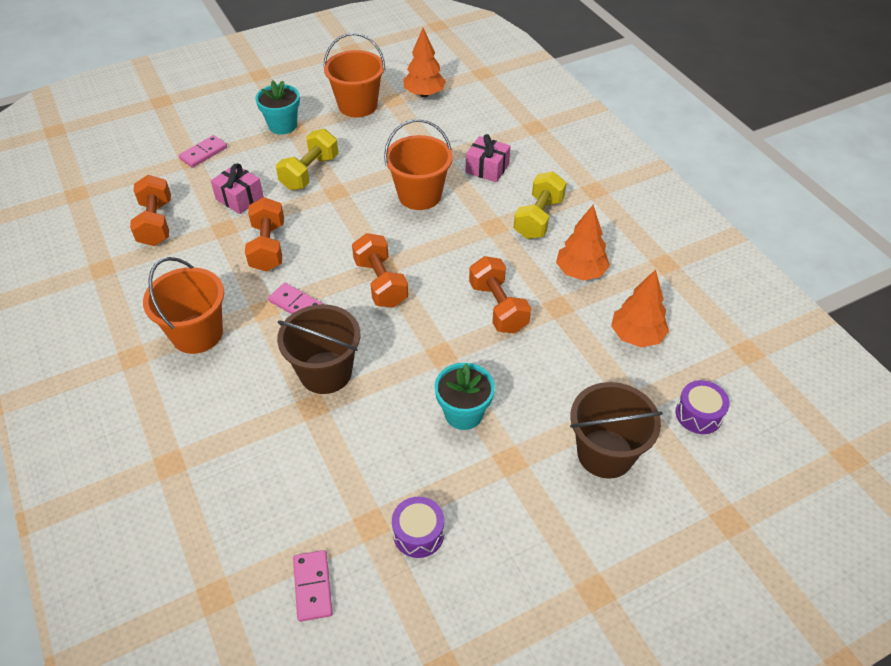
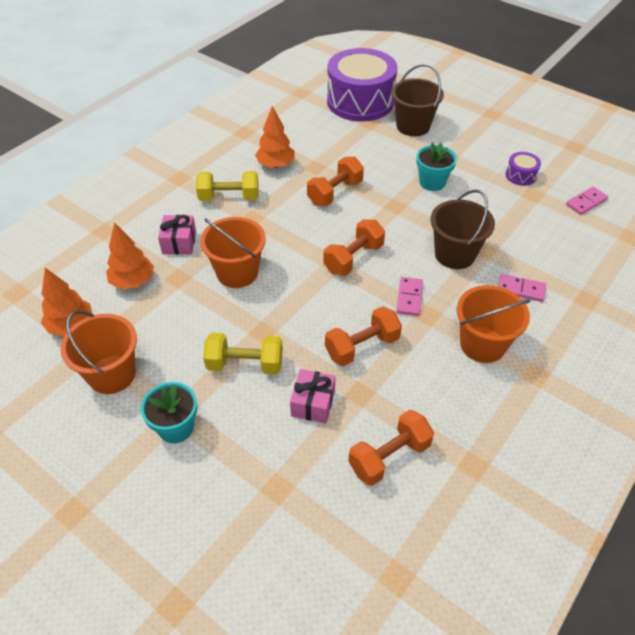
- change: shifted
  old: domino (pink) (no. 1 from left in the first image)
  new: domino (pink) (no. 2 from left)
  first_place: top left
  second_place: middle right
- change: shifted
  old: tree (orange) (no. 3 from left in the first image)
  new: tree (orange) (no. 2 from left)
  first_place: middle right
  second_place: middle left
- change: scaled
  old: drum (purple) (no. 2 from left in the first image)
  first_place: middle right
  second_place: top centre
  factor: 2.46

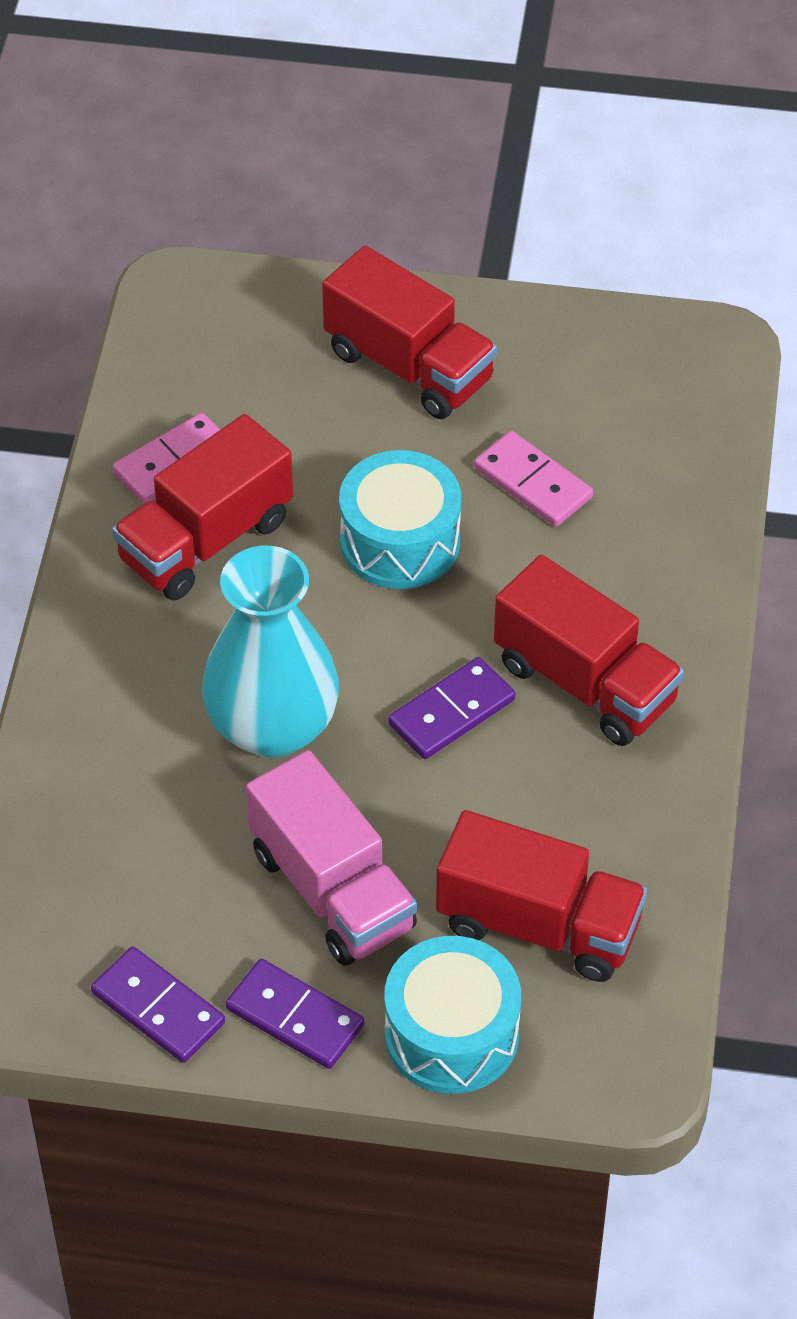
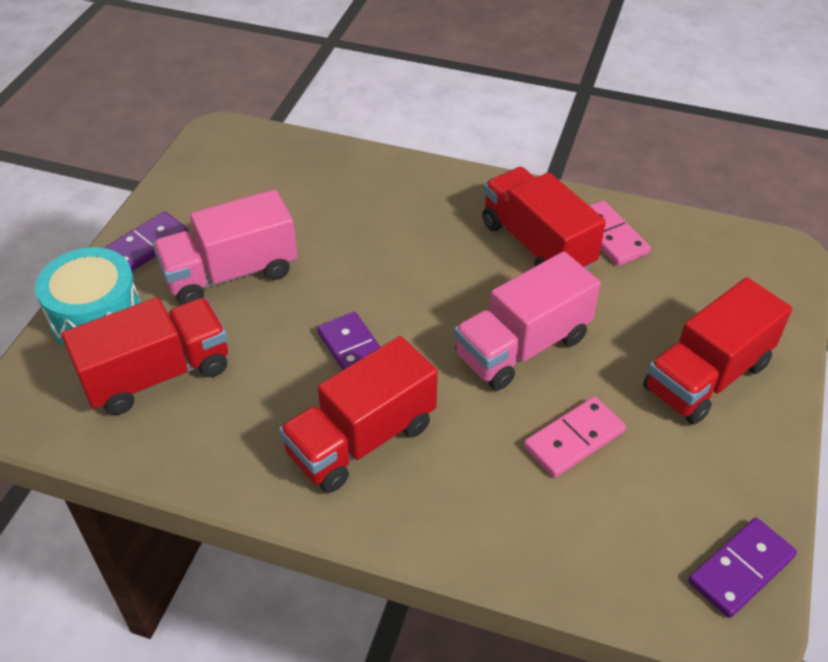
- change: swapped
  old: drum (turquoise) (no. 1 from left)
  new: truck (pink) (no. 2 from left)
  first_place: centre
  second_place: centre
- change: gone
  old: vase (turquoise)
  first_place: centre
- change: rotated
  old: truck (red) (no. 3 from left in the first image)
  first_place: bottom right
  second_place: middle left
  degrees: -150
- change: shifted
  old: domino (purple) (no. 1 from left in the first image)
  new: domino (purple) (no. 3 from left)
  first_place: bottom left
  second_place: bottom right

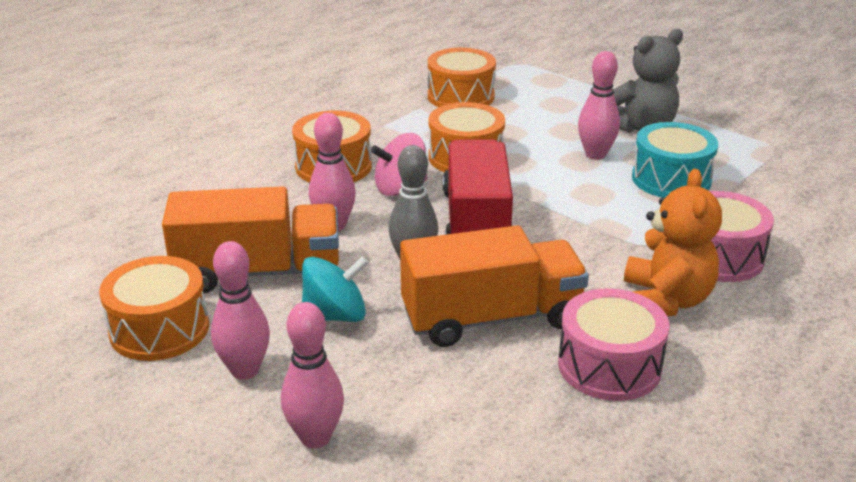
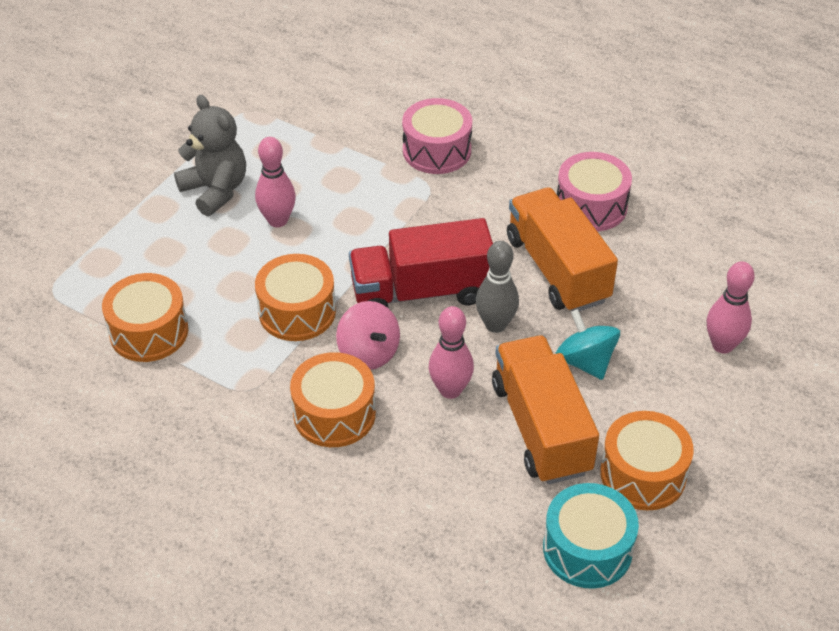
- change: shifted
  old: drum (turquoise)
  first_place: top right
  second_place: bottom right
- change: gone
  old: teddy bear (orange)
  first_place: middle right
- change: gone
  old: bowling pin (pink) (no. 1 from left)
  first_place: middle left

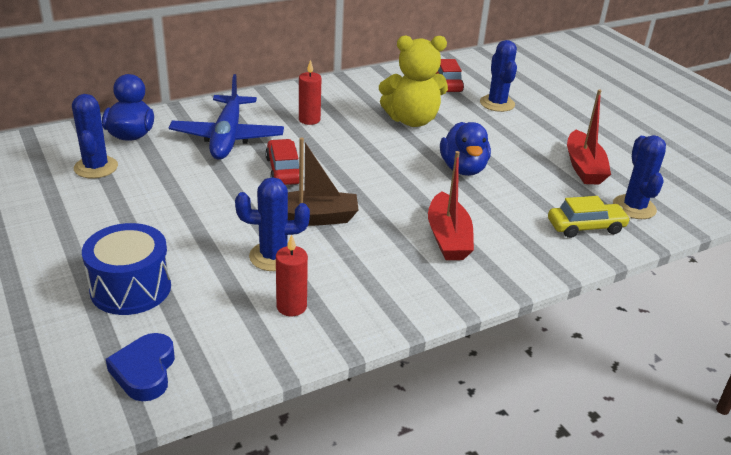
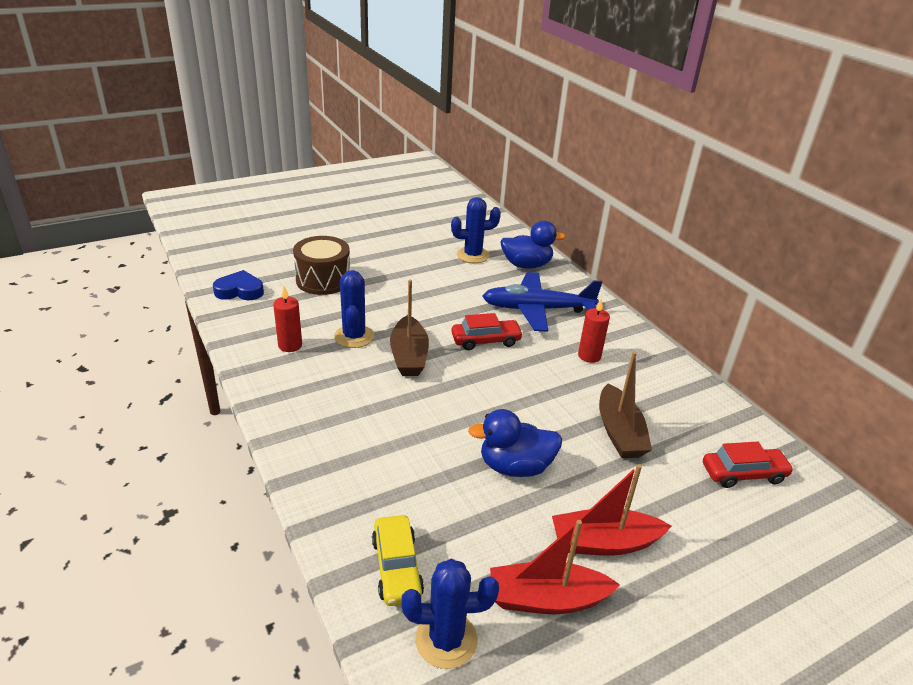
- change: swapped
  old: teddy bear (yellow)
  new: boat (brown) (no. 2 from left)
  first_place: top centre
  second_place: middle right
- change: gone
  old: cactus (blue) (no. 3 from left)
  first_place: top right
- change: shifted
  old: boat (red) (no. 1 from left in the first image)
  new: boat (red) (no. 2 from left)
  first_place: centre
  second_place: bottom right
- change: repainted
  old: drum (blue)
  new: drum (brown)
  first_place: middle left
  second_place: centre

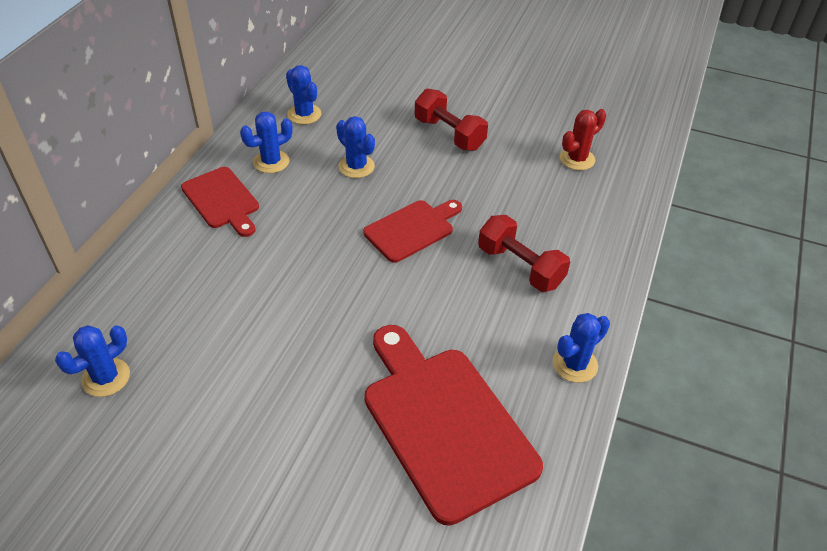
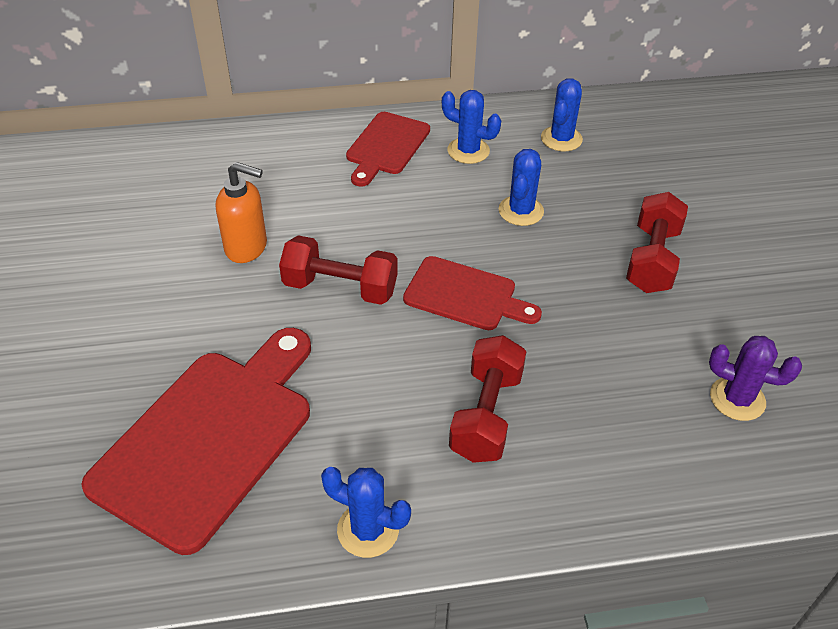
- change: repainted
  old: cactus (red)
  new: cactus (purple)
  first_place: top right
  second_place: middle right
- change: gone
  old: cactus (blue) (no. 1 from left)
  first_place: middle left
- change: new
  new: soap dispenser (orange)
  second_place: middle left
- change: new
  new: dumbbell (red) (no. 1 from left)
  second_place: centre

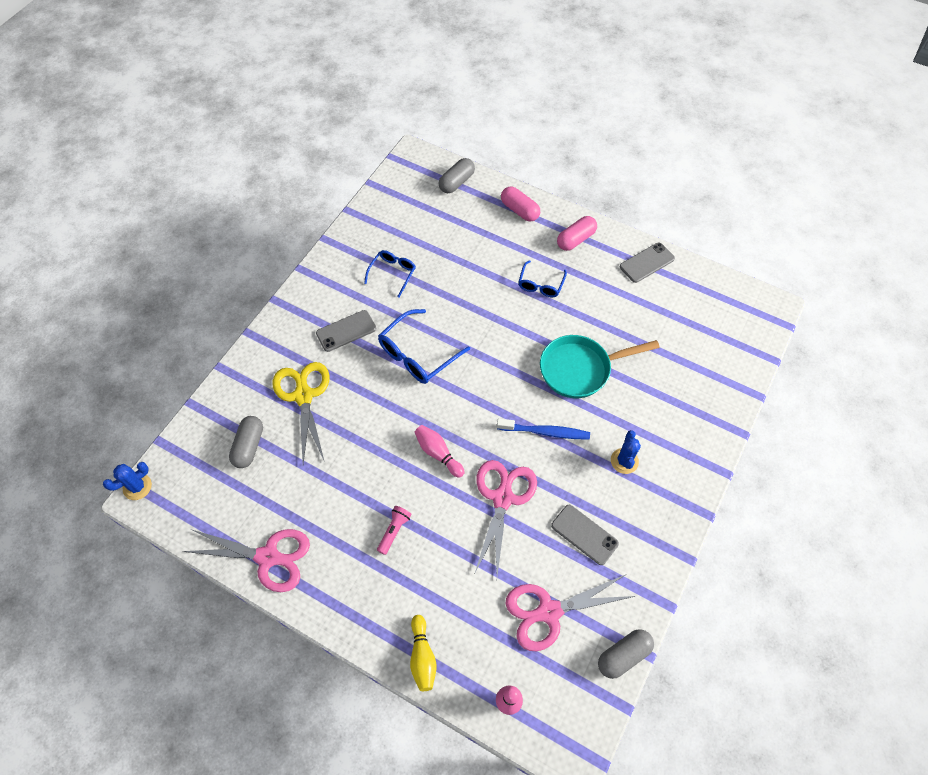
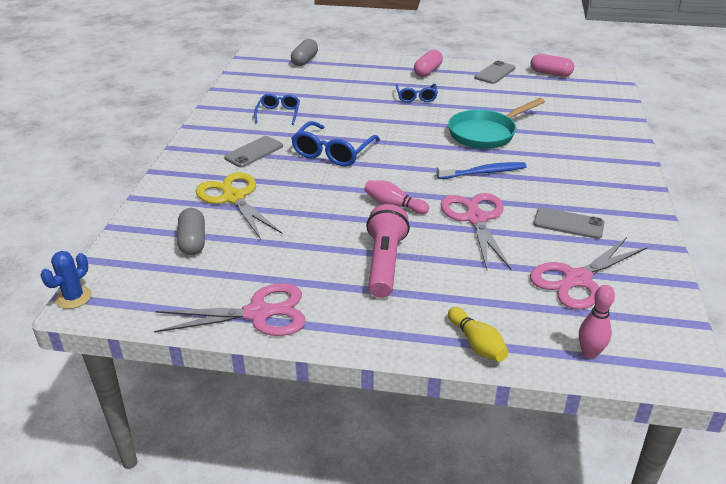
- change: shifted
  old: capsule (pink) (no. 1 from left in the first image)
  new: capsule (pink) (no. 2 from left)
  first_place: top centre
  second_place: top right
- change: gone
  old: cactus (blue) (no. 2 from left)
  first_place: middle right
- change: scaled
  old: flashlight (pink)
  first_place: bottom centre
  second_place: centre
  factor: 1.95
- change: gone
  old: capsule (grey) (no. 3 from left)
  first_place: bottom right

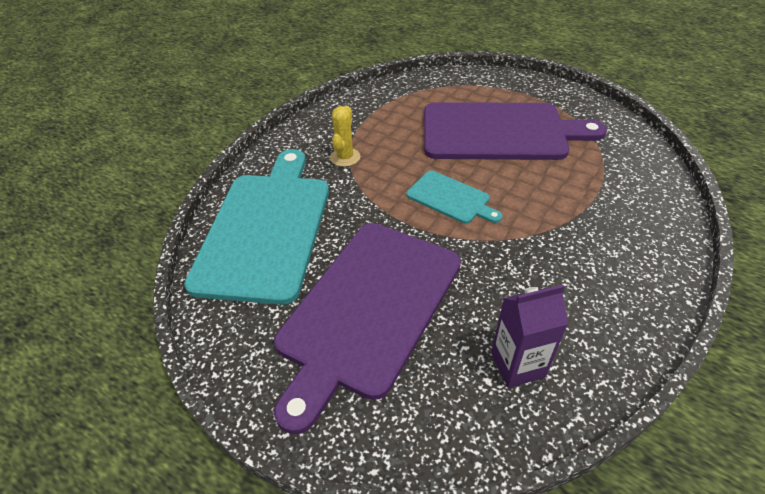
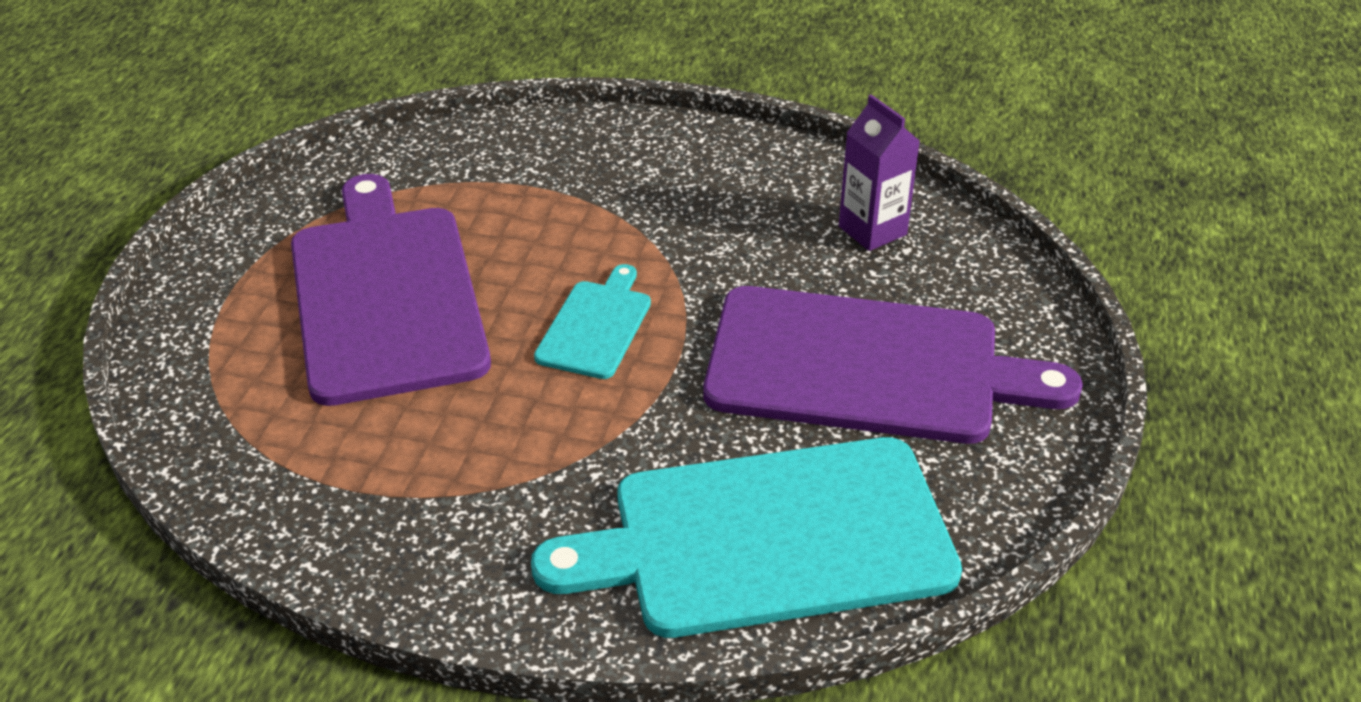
- change: gone
  old: cactus (yellow)
  first_place: top centre

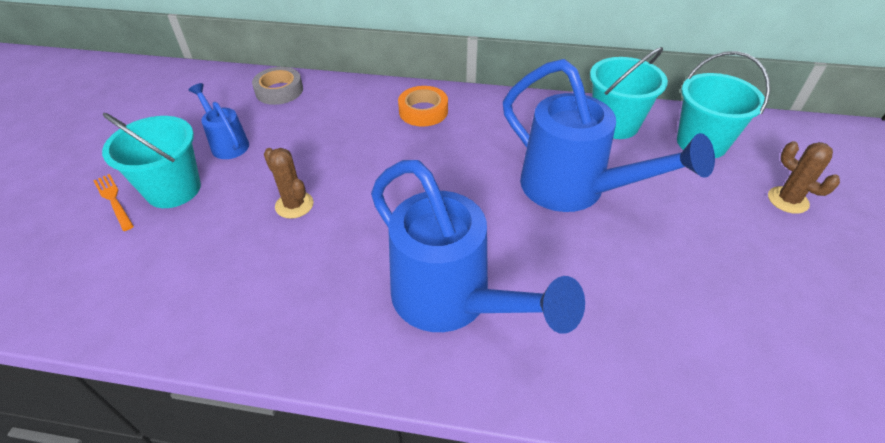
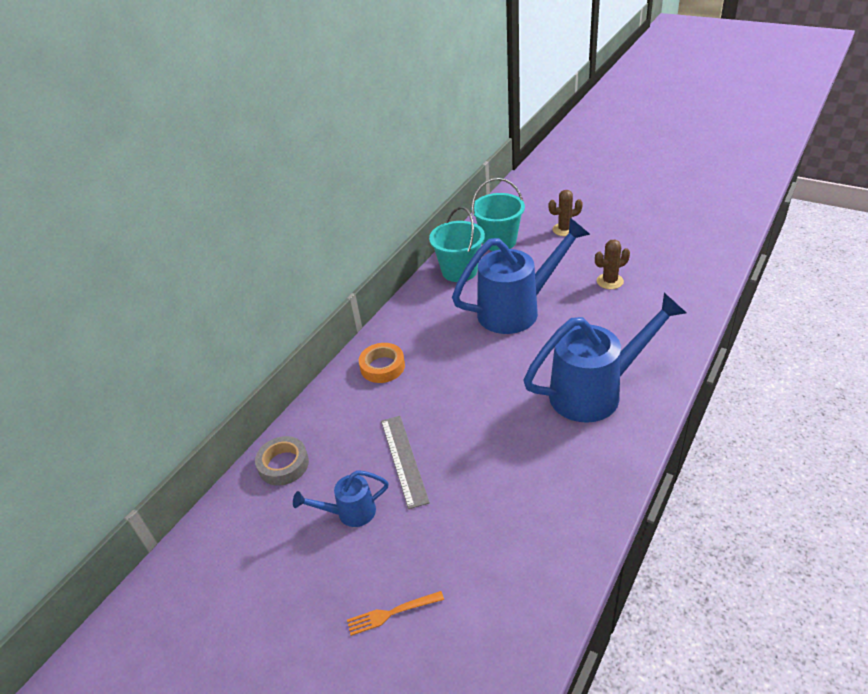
- change: gone
  old: bucket (turquoise) (no. 1 from left)
  first_place: middle left
- change: shifted
  old: cactus (brown) (no. 1 from left in the first image)
  new: cactus (brown) (no. 2 from left)
  first_place: middle left
  second_place: middle right
- change: new
  new: ruler (grey)
  second_place: centre

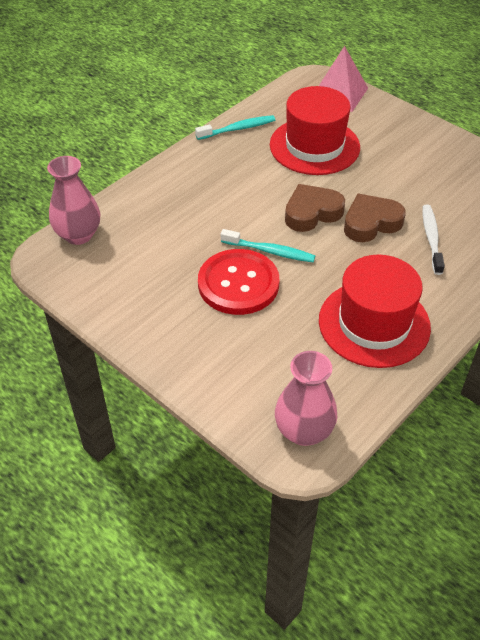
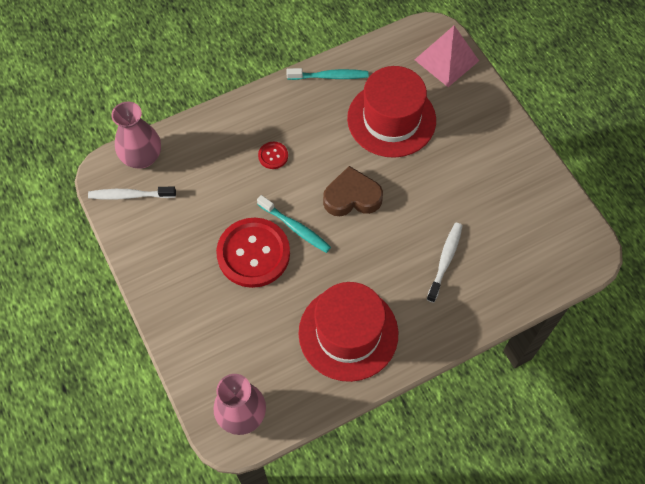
- change: gone
  old: heart (brown) (no. 2 from left)
  first_place: middle right
- change: new
  new: button (red) (no. 2 from left)
  second_place: top centre
- change: new
  new: toothbrush (white) (no. 1 from left)
  second_place: middle left

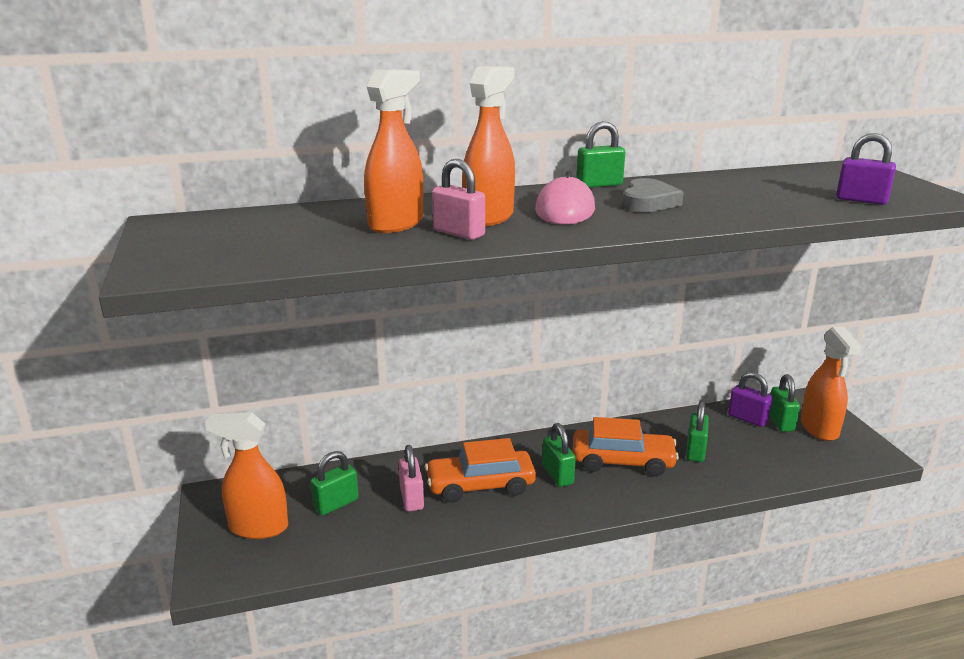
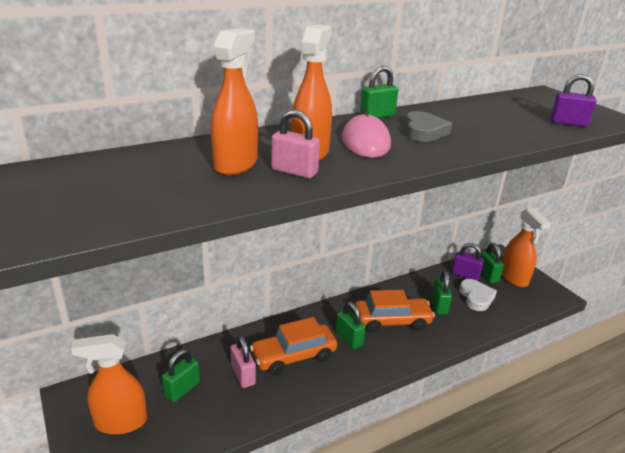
- change: new
  new: heart (white)
  second_place: middle right

